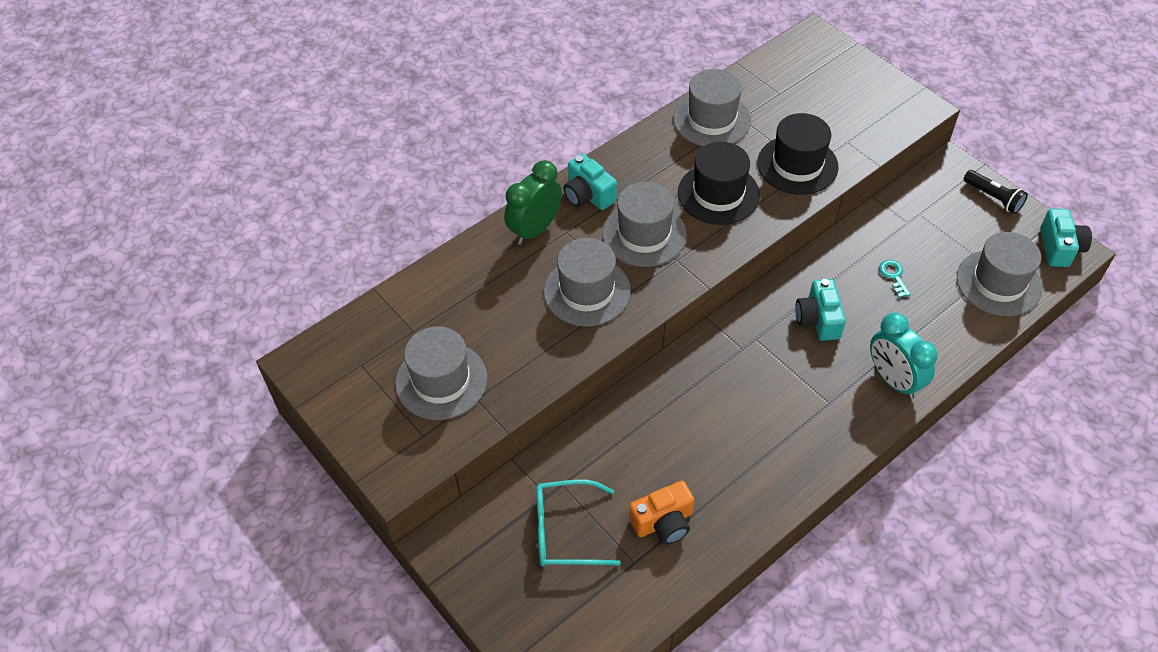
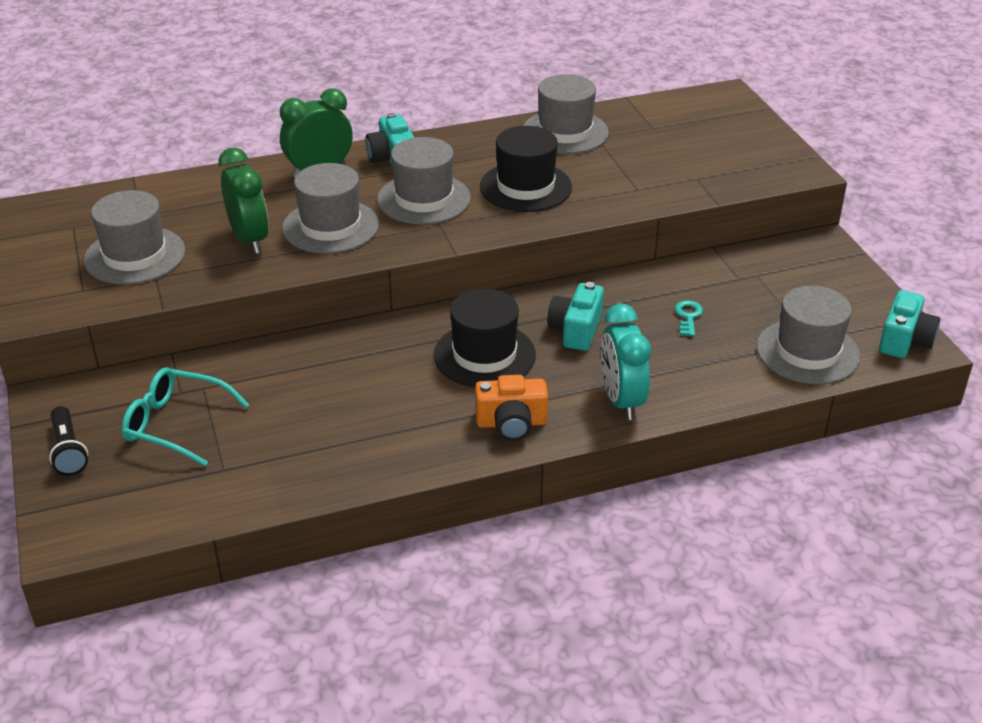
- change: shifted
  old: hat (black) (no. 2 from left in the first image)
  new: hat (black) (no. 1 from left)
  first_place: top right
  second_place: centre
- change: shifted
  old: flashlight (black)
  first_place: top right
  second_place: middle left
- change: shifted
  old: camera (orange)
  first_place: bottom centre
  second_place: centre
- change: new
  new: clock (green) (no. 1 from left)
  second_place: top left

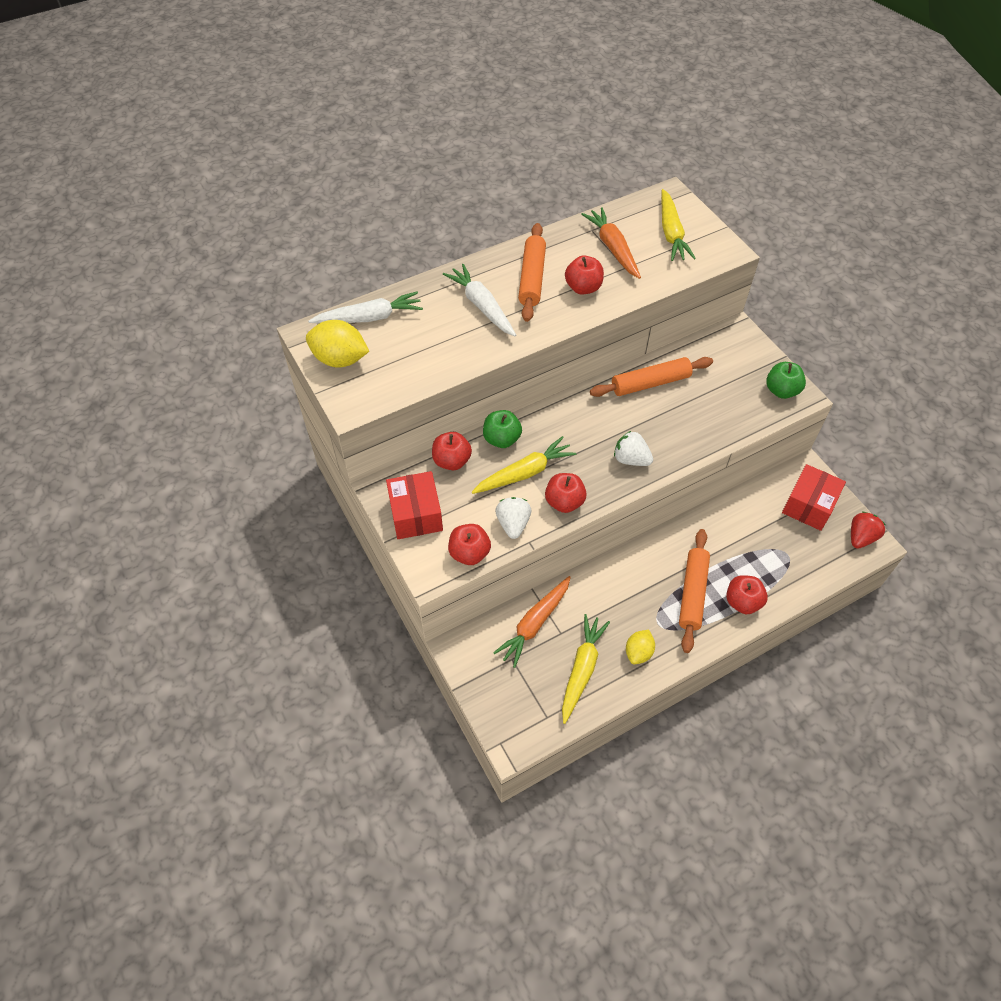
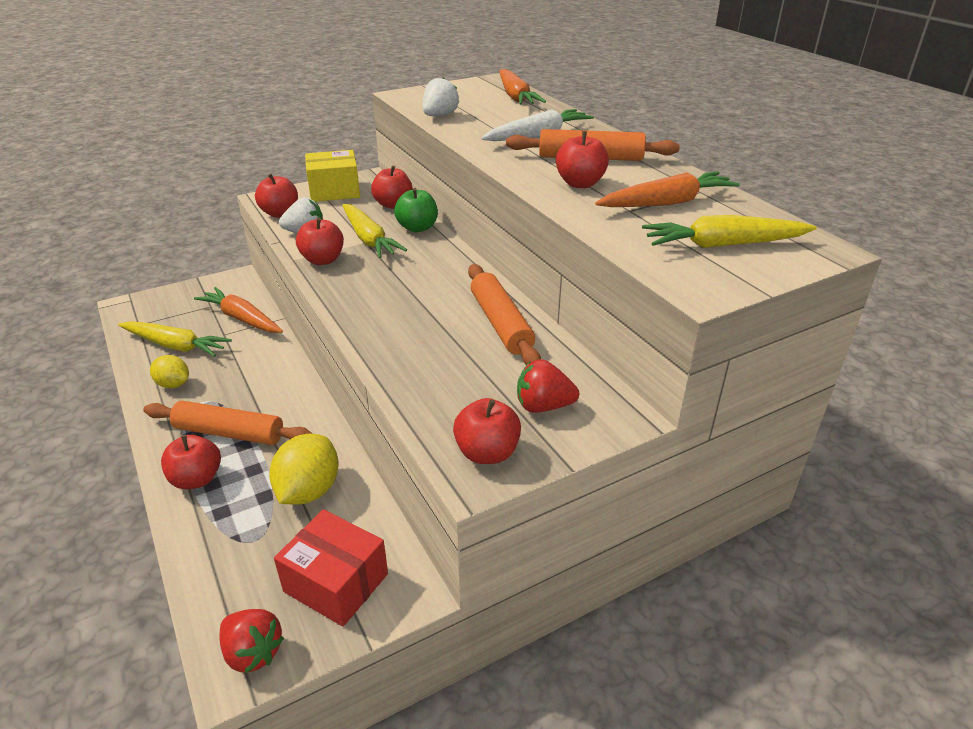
- change: repainted
  old: carrot (white) (no. 1 from left)
  new: carrot (orange) (no. 2 from left)
  first_place: top centre
  second_place: top centre
- change: shifted
  old: lemon (yellow) (no. 1 from left in the first image)
  new: lemon (yellow) (no. 2 from left)
  first_place: centre
  second_place: middle left
- change: repainted
  old: apple (green) (no. 2 from left)
  new: apple (red) (no. 5 from left)
  first_place: middle right
  second_place: centre
- change: shifted
  old: strawberry (white) (no. 2 from left)
  first_place: centre
  second_place: top centre
- change: repainted
  old: box (red) (no. 1 from left)
  new: box (yellow)
  first_place: centre
  second_place: top centre
- change: new
  new: strawberry (red) (no. 2 from left)
  second_place: centre

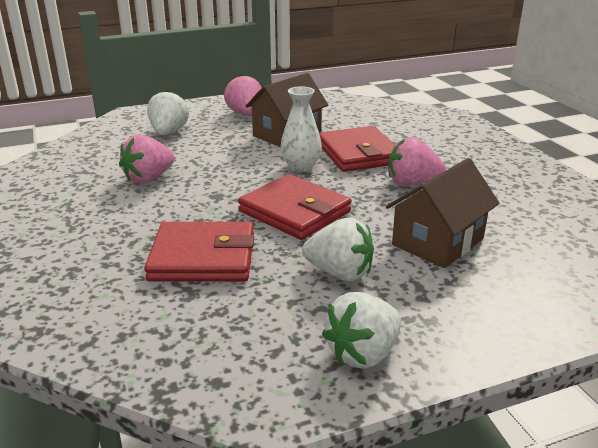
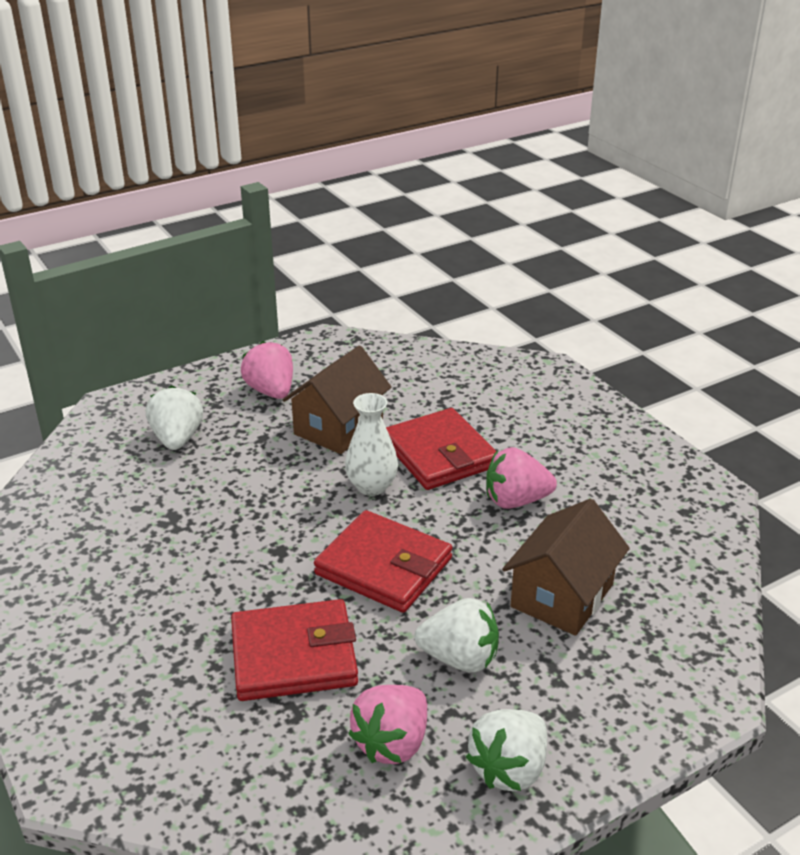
- change: shifted
  old: strawberry (pink) (no. 1 from left in the first image)
  new: strawberry (pink) (no. 2 from left)
  first_place: middle left
  second_place: bottom centre

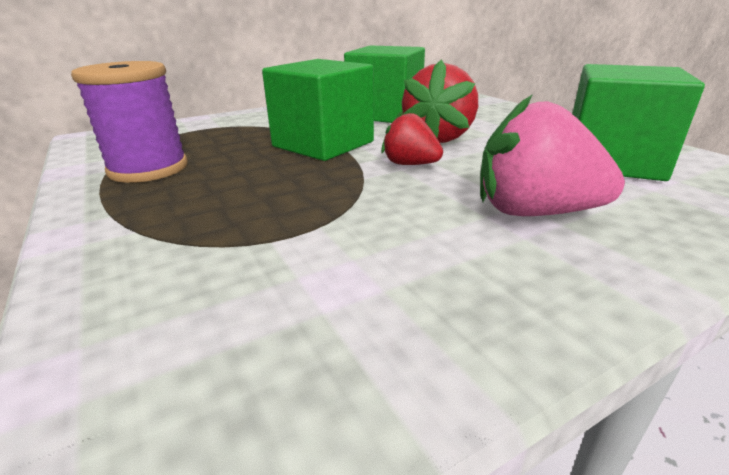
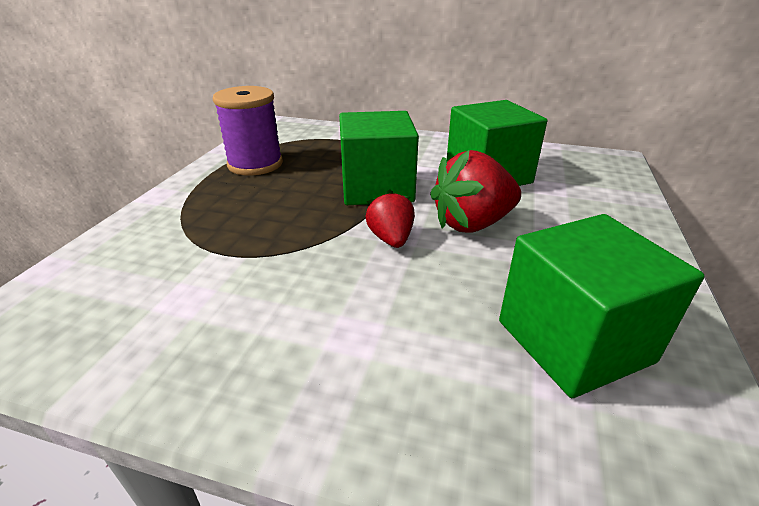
- change: gone
  old: strawberry (pink)
  first_place: top right

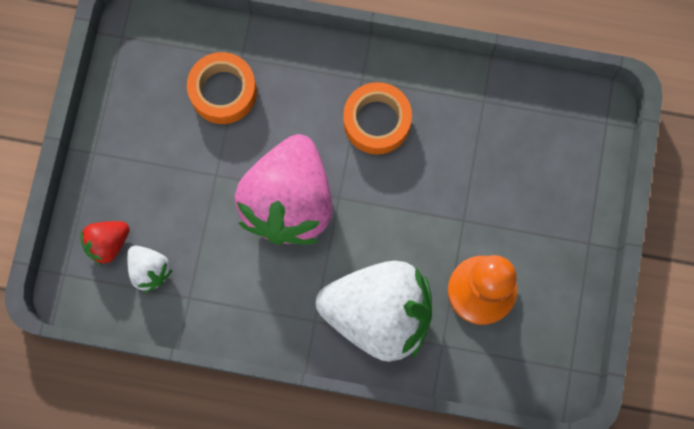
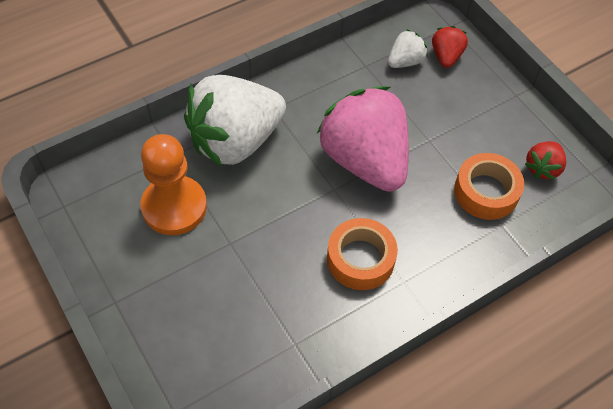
- change: rotated
  old: strawberry (white) (no. 1 from left in the first image)
  first_place: middle left
  second_place: top centre
  degrees: 135
- change: new
  new: strawberry (red) (no. 2 from left)
  second_place: middle right

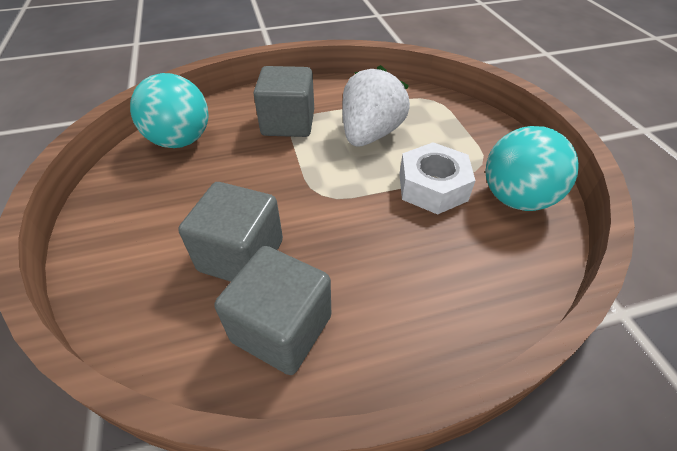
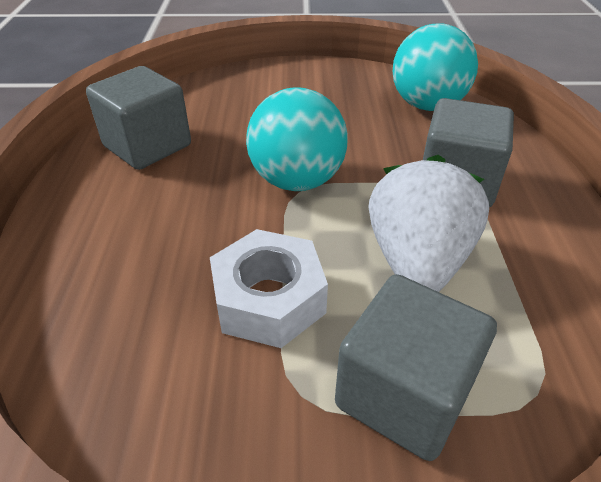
- change: rotated
  old: strawberry (white)
  first_place: top centre
  second_place: middle right
  degrees: -120
- change: shifted
  old: ball (turquoise) (no. 2 from left in the first image)
  new: ball (turquoise) (no. 1 from left)
  first_place: middle right
  second_place: top centre
- change: shifted
  old: cube (grey) (no. 1 from left in the first image)
  new: cube (grey) (no. 2 from left)
  first_place: centre
  second_place: bottom right

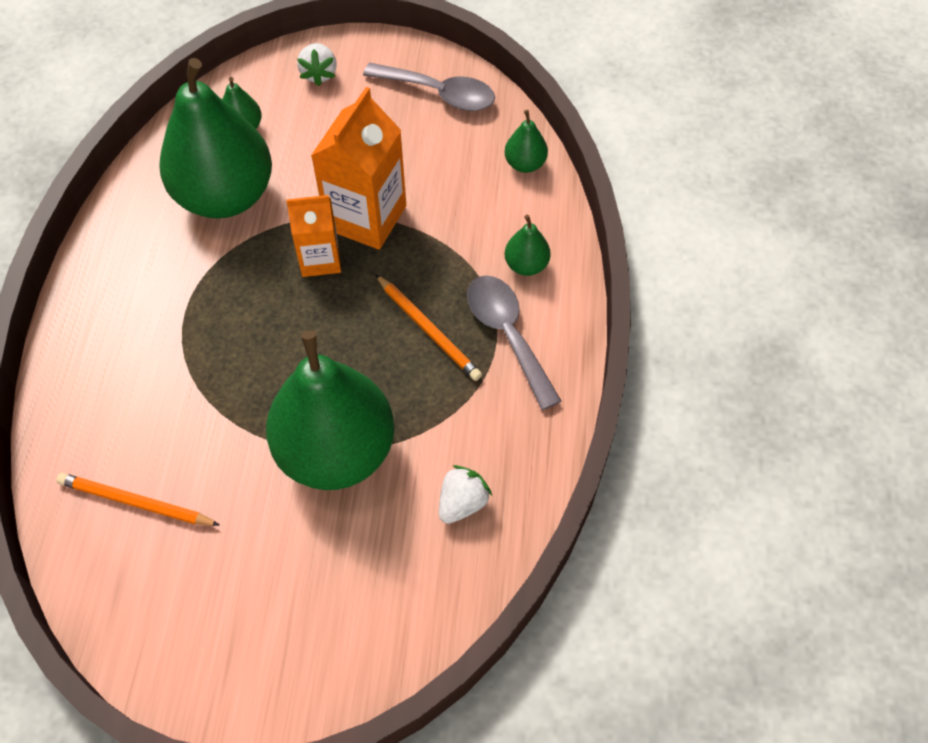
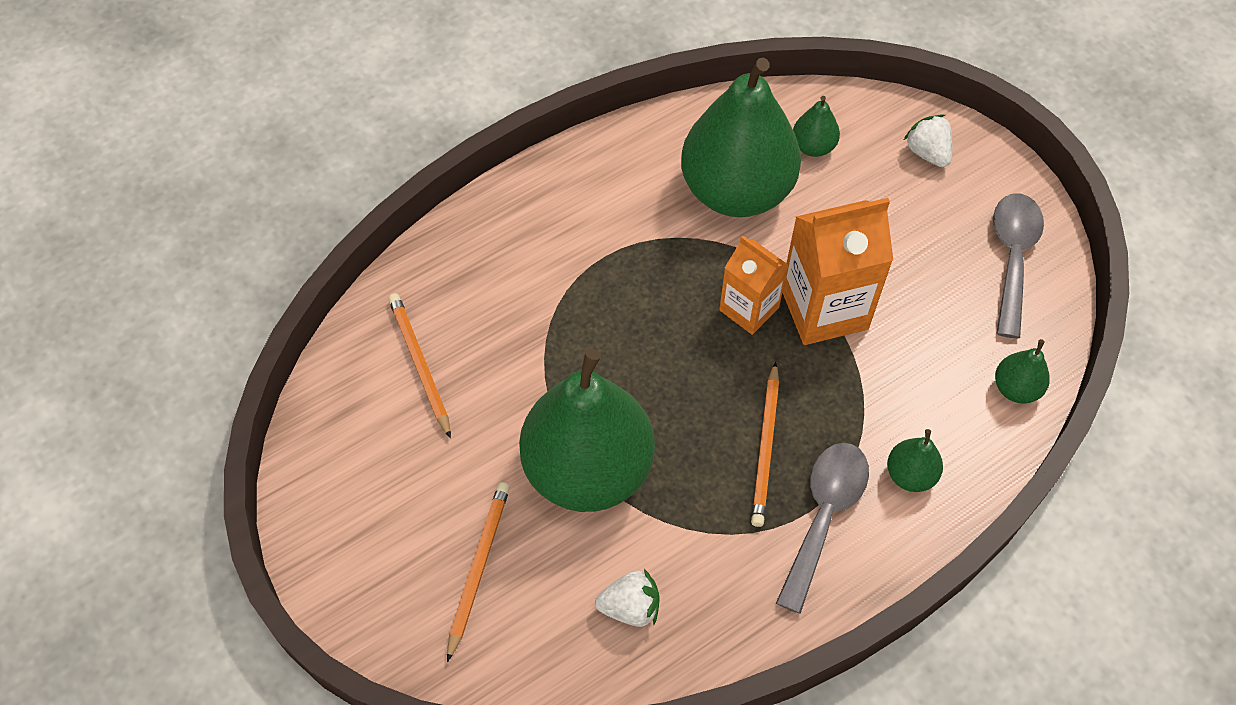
- change: rotated
  old: strawberry (white) (no. 1 from left in the first image)
  first_place: top centre
  second_place: top right
  degrees: 105
- change: rotated
  old: spoon (grey) (no. 1 from left in the first image)
  first_place: top centre
  second_place: middle right
  degrees: -150
- change: new
  new: pencil (orange) (no. 2 from left)
  second_place: bottom centre

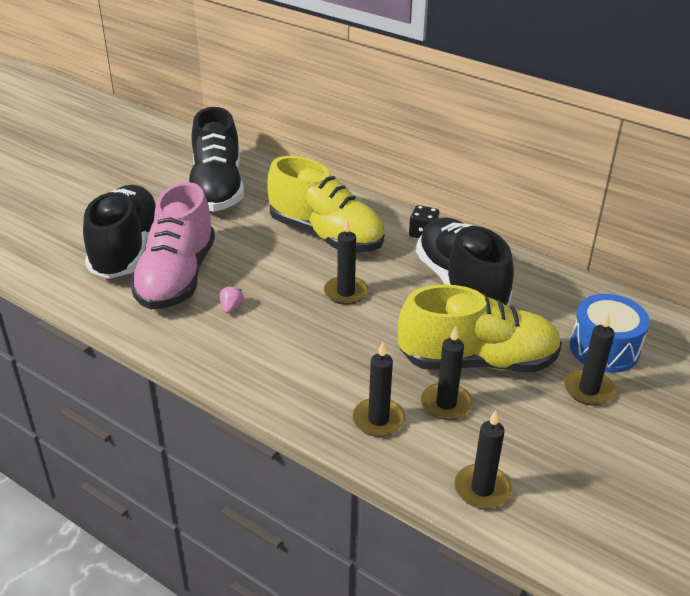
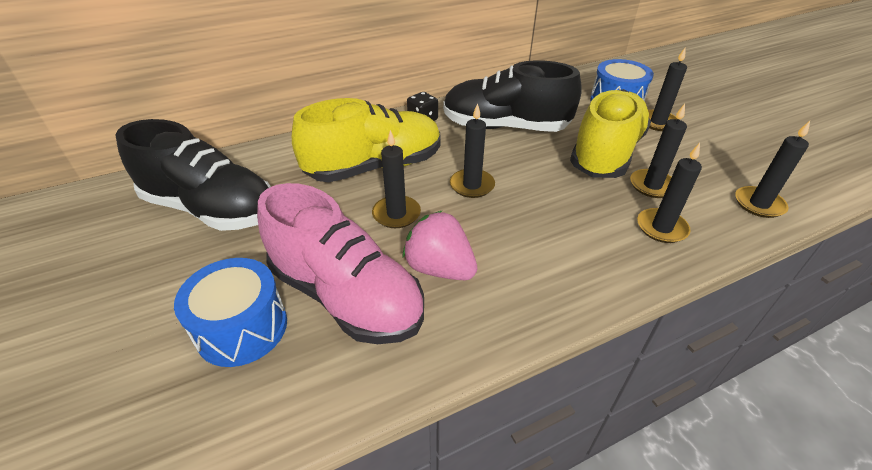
- change: swapped
  old: shoe (black) (no. 1 from left)
  new: drum (blue) (no. 1 from left)
  first_place: middle left
  second_place: middle left
- change: scaled
  old: strawberry (pink)
  first_place: centre
  second_place: centre
  factor: 2.17
- change: new
  new: candle (black) (no. 1 from left)
  second_place: centre

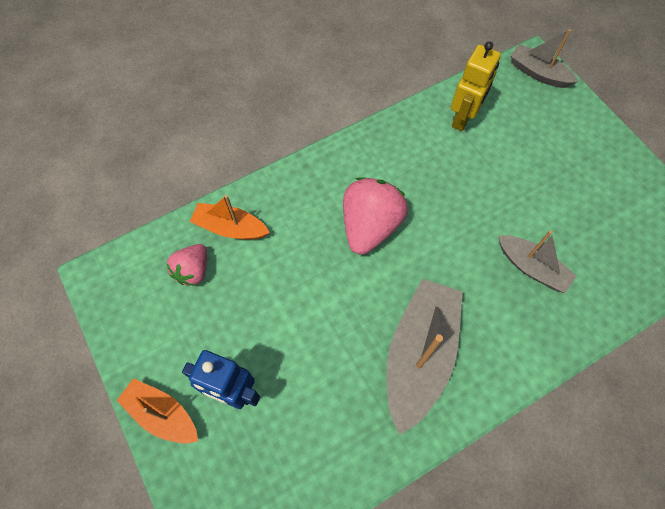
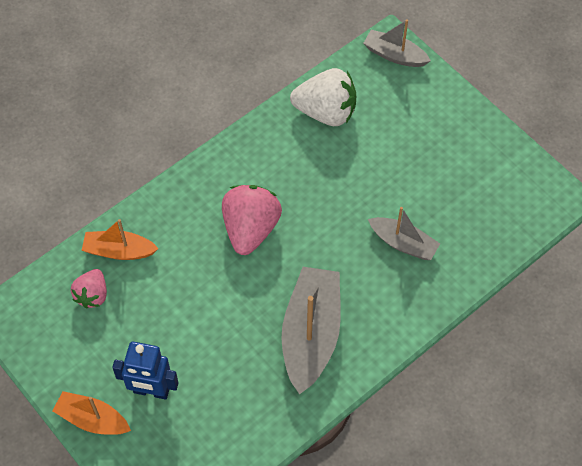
- change: swapped
  old: robot (yellow)
  new: strawberry (white)
  first_place: top right
  second_place: top centre

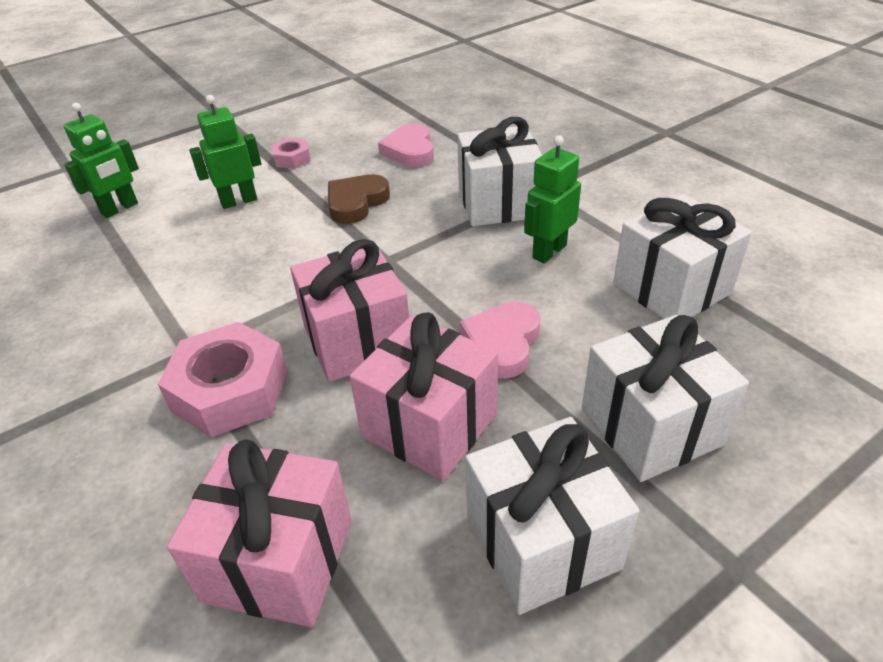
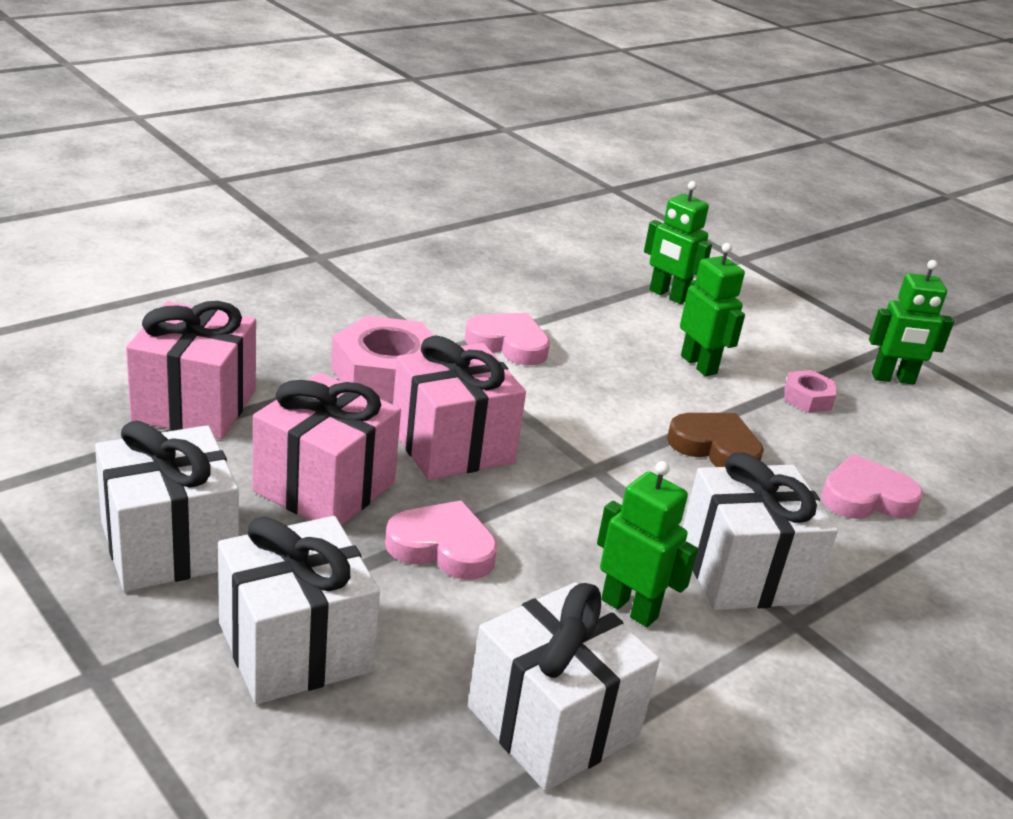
- change: new
  new: robot (green) (no. 4 from left)
  second_place: middle right
- change: new
  new: heart (pink) (no. 2 from left)
  second_place: centre

